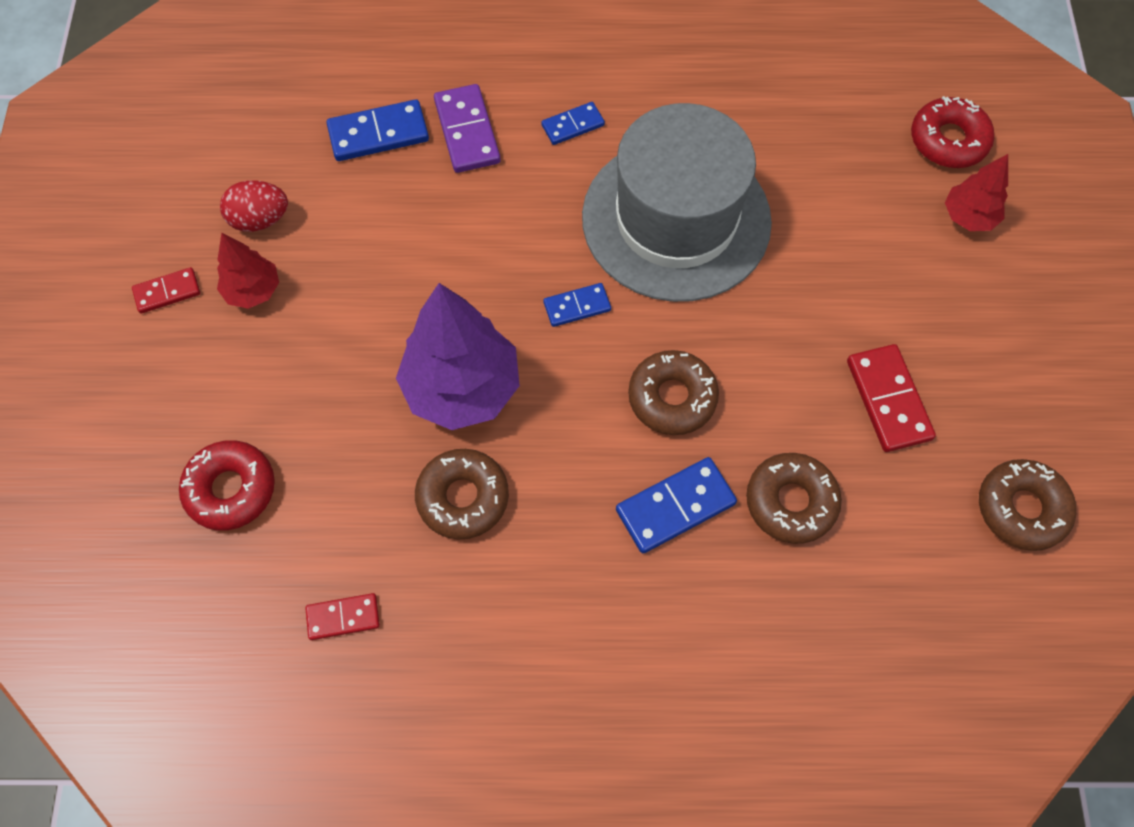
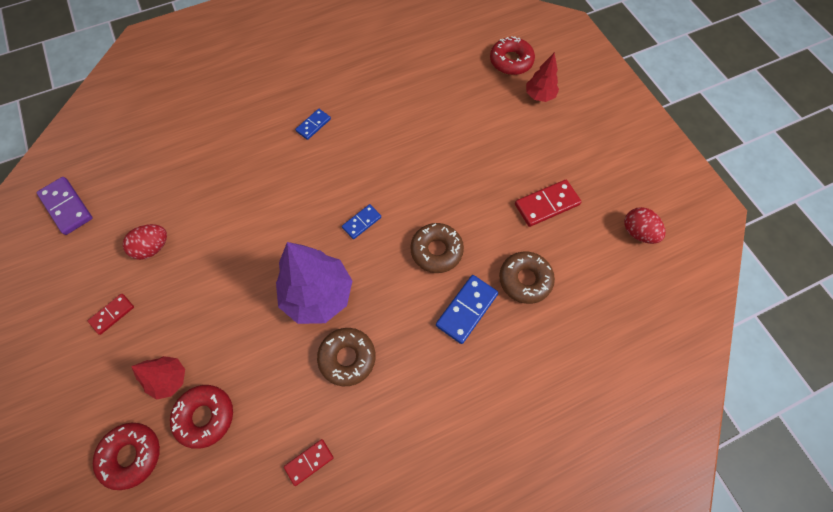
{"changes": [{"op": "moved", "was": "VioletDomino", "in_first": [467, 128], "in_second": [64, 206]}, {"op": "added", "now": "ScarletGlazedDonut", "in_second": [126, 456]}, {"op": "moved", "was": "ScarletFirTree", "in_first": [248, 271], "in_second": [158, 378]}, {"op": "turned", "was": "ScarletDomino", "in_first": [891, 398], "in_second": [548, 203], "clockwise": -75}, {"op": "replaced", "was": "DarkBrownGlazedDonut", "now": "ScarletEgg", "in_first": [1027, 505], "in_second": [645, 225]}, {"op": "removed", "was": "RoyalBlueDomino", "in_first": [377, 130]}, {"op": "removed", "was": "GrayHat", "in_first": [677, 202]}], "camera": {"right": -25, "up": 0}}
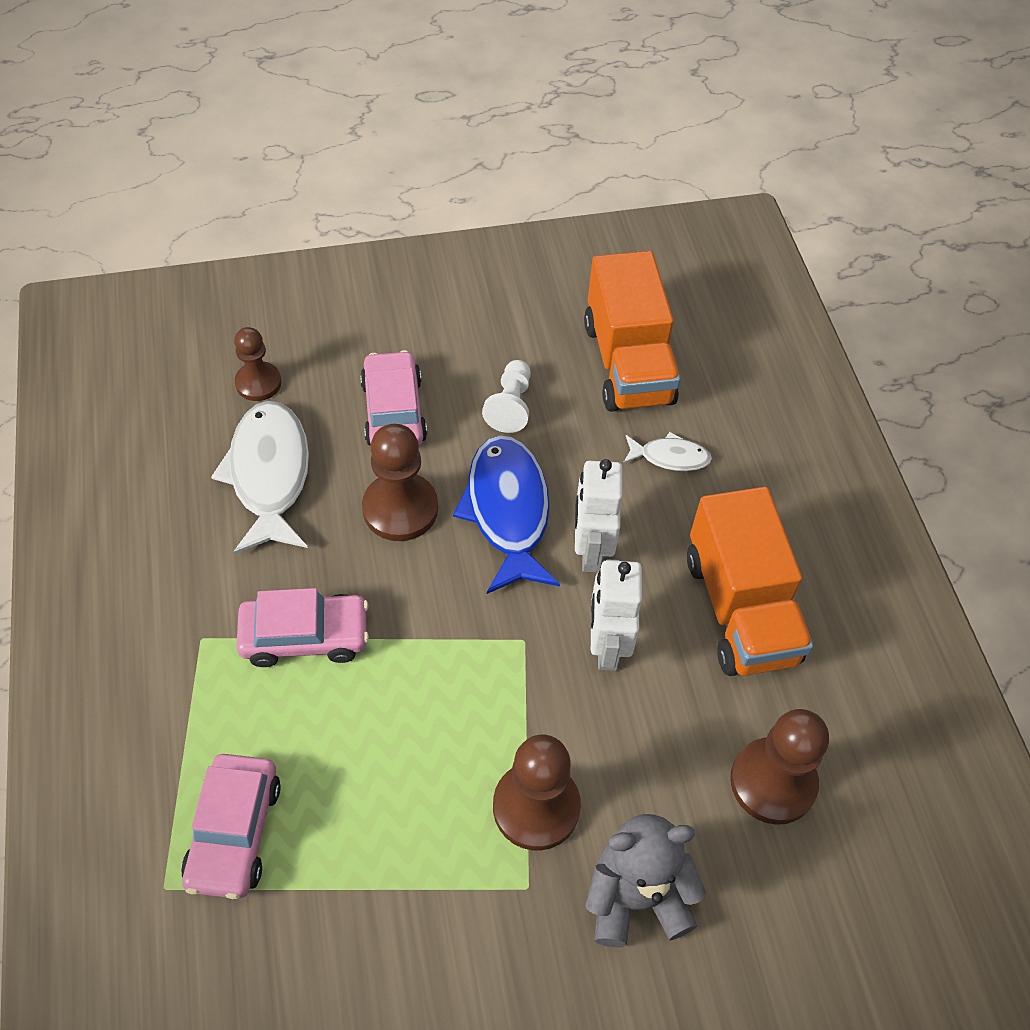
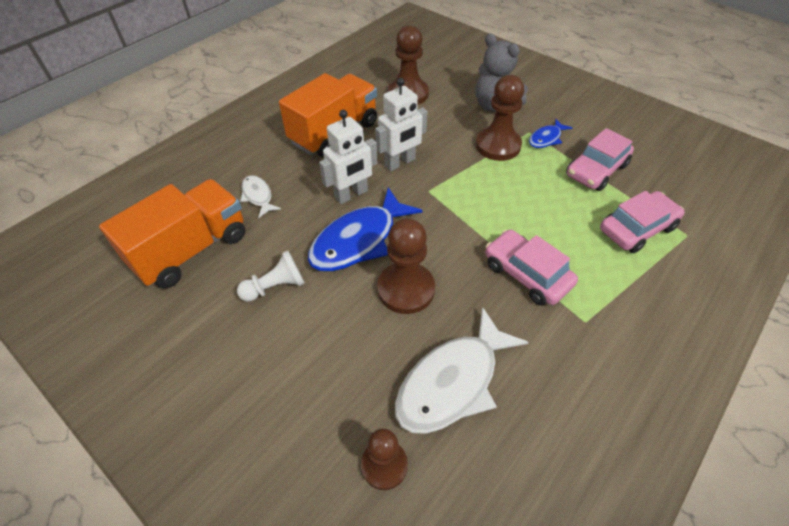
{"changes": [{"op": "added", "now": "RoyalBlueFish", "in_second": [550, 133]}, {"op": "moved", "was": "RosyToyCar", "in_first": [393, 398], "in_second": [600, 159]}], "camera": {"right": -125, "up": -5}}
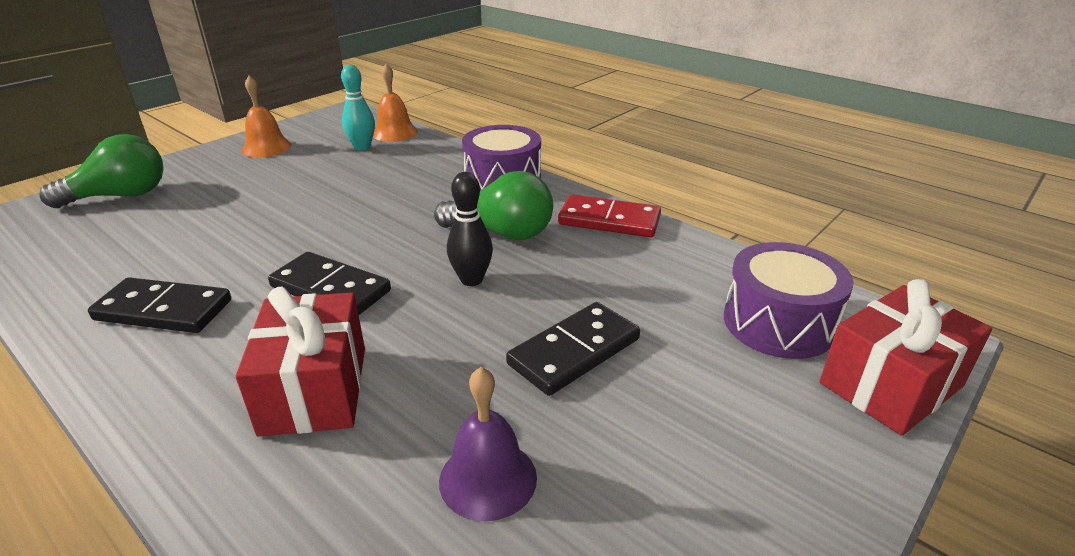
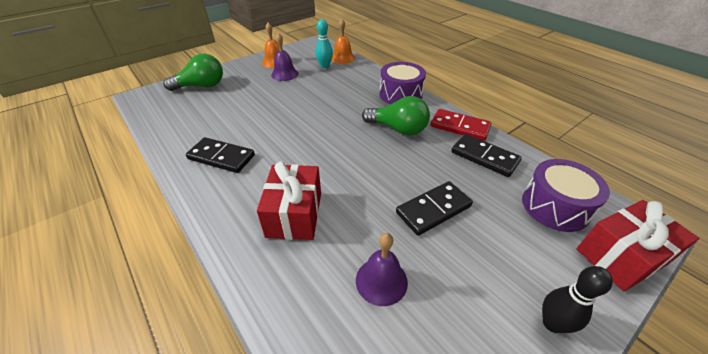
{"changes": [{"op": "added", "now": "VioletSchoolBell", "in_second": [284, 57]}, {"op": "moved", "was": "EbonyDomino", "in_first": [329, 283], "in_second": [486, 155]}, {"op": "moved", "was": "EbonyBowlingPin", "in_first": [470, 229], "in_second": [577, 299]}], "camera": {"right": 10, "up": 10}}
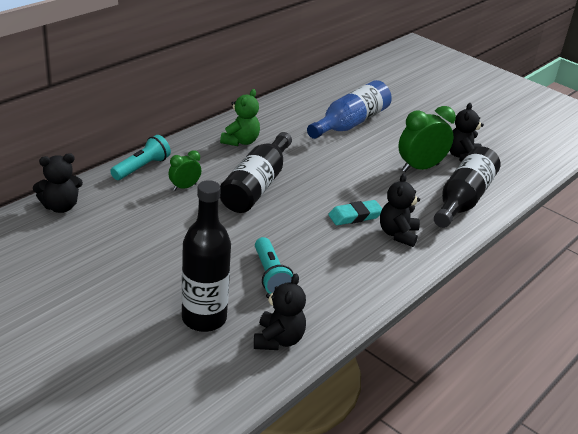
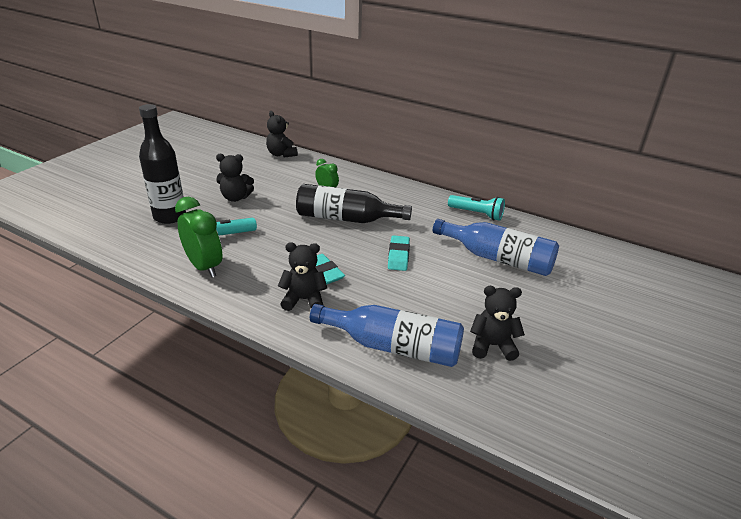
{"changes": [{"op": "moved", "was": "GreenAlarmClock", "in_first": [427, 139], "in_second": [198, 237]}, {"op": "moved", "was": "EbonyStuffedBear", "in_first": [280, 311], "in_second": [235, 178]}, {"op": "recoloured", "was": "EbonyFlask", "now": "RoyalBlueFlask", "in_first": [467, 187], "in_second": [387, 335]}, {"op": "added", "now": "TurquoiseGumEraser", "in_second": [399, 253]}, {"op": "moved", "was": "TurquoiseFlashlight", "in_first": [140, 157], "in_second": [476, 208]}, {"op": "removed", "was": "GreenStuffedBear", "in_first": [240, 117]}], "camera": {"right": 80, "up": 0}}
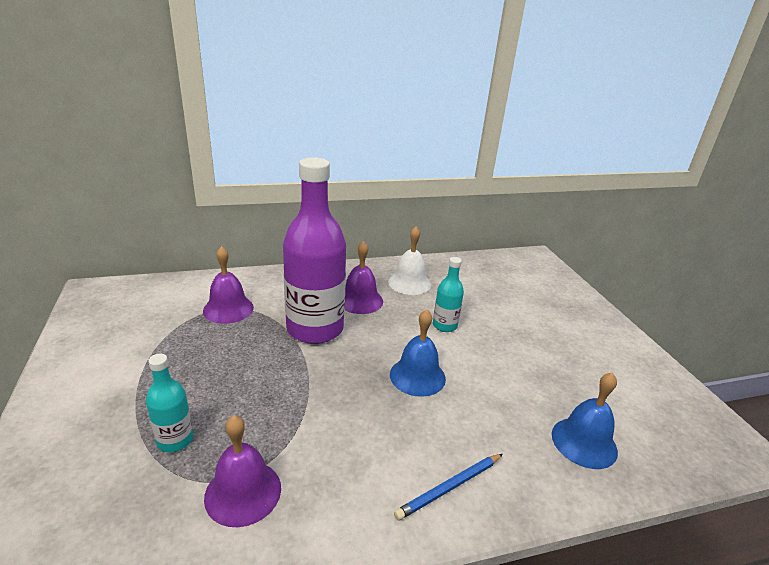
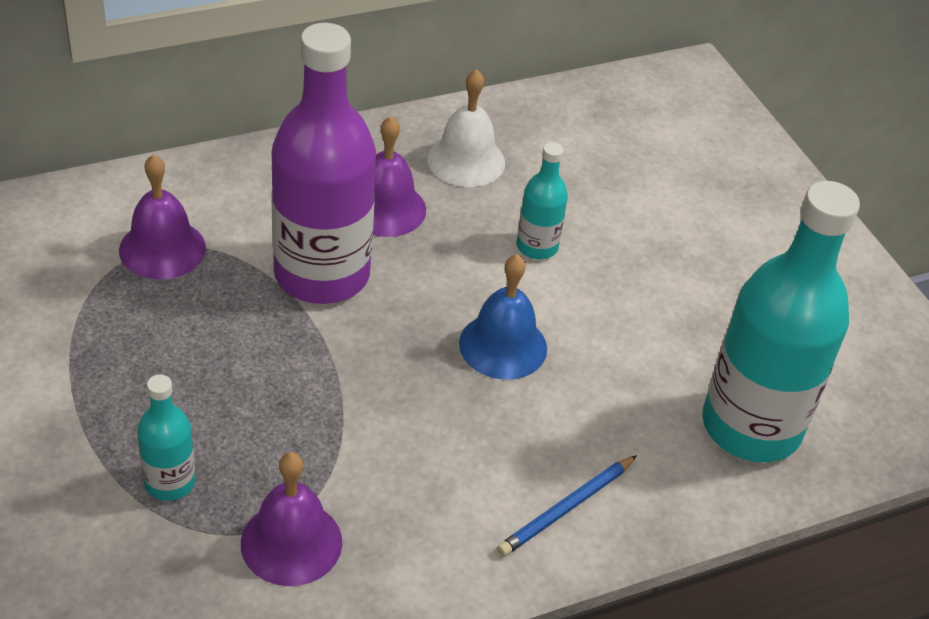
{"changes": [{"op": "replaced", "was": "RoyalBlueSchoolBell", "now": "TurquoiseFlask", "in_first": [585, 421], "in_second": [781, 321]}], "camera": {"right": -10, "up": 15}}
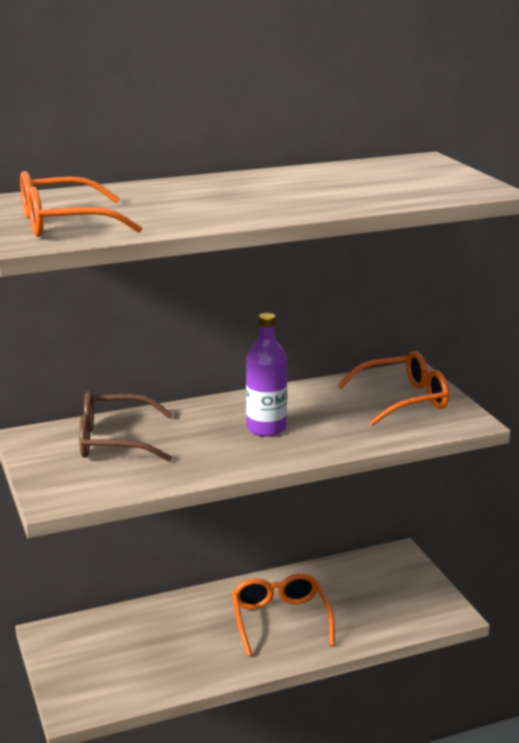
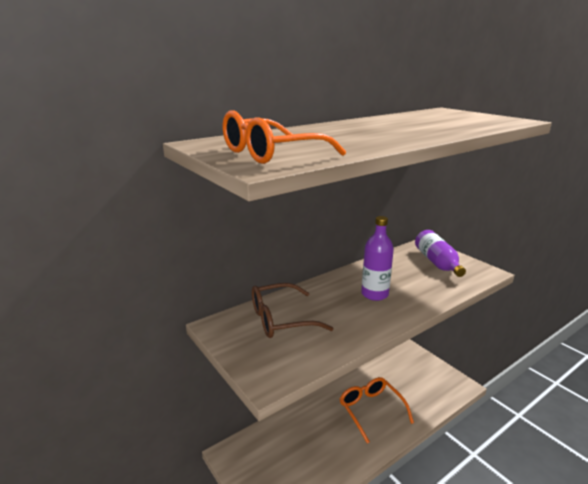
{"changes": [{"op": "replaced", "was": "BrightOrangeGlasses", "now": "VioletFlask", "in_first": [393, 388], "in_second": [440, 253]}], "camera": {"right": -15, "up": 0}}
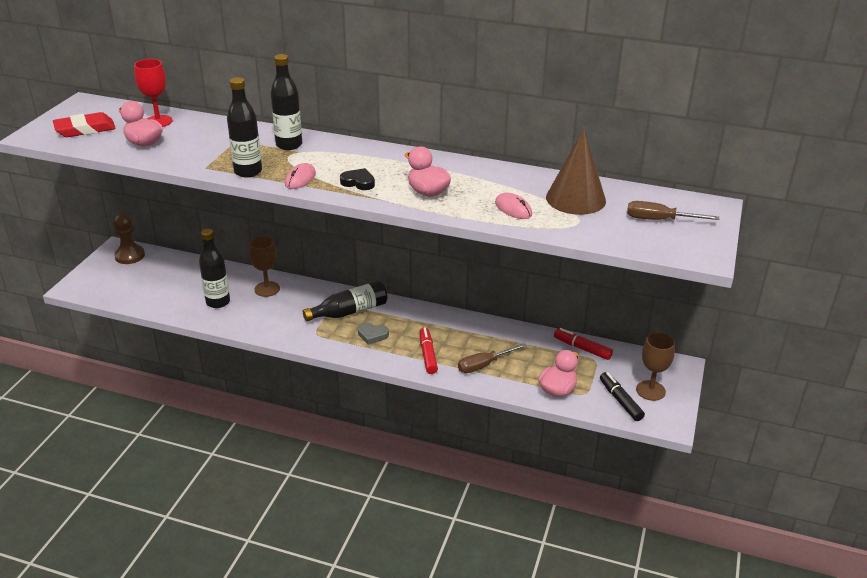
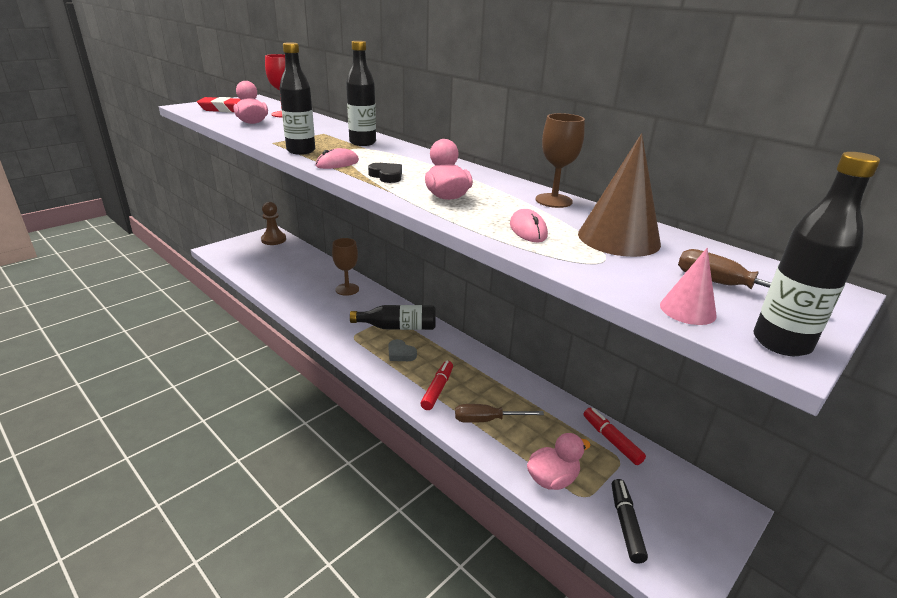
{"changes": [{"op": "moved", "was": "DarkBrownWineGlass", "in_first": [655, 366], "in_second": [560, 160]}, {"op": "added", "now": "RosySolidCone", "in_second": [688, 286]}, {"op": "moved", "was": "EbonyFlask", "in_first": [214, 268], "in_second": [816, 254]}], "camera": {"right": 25, "up": -5}}
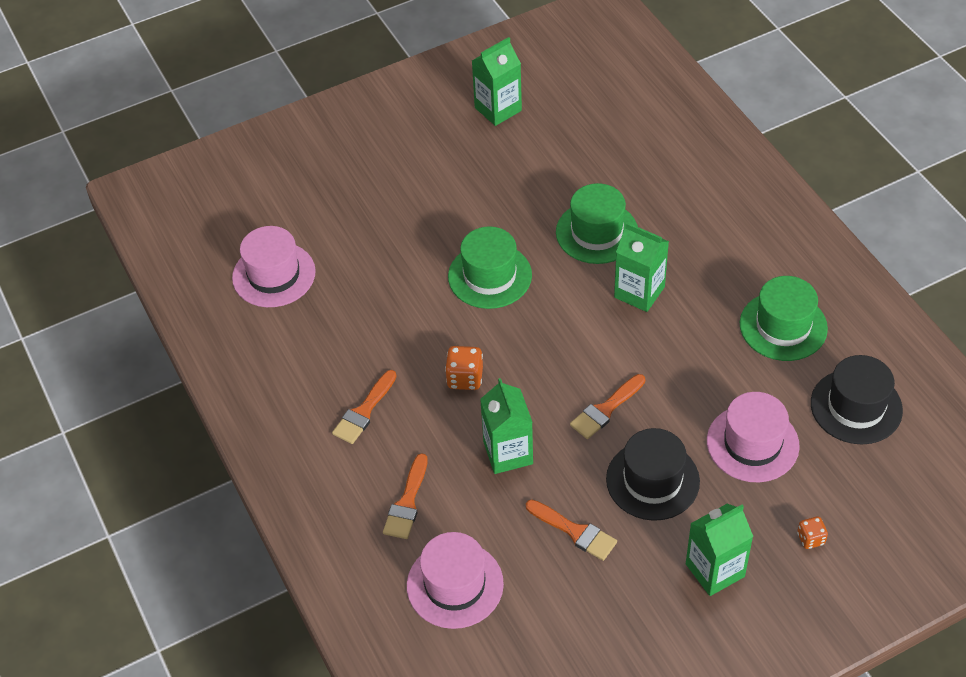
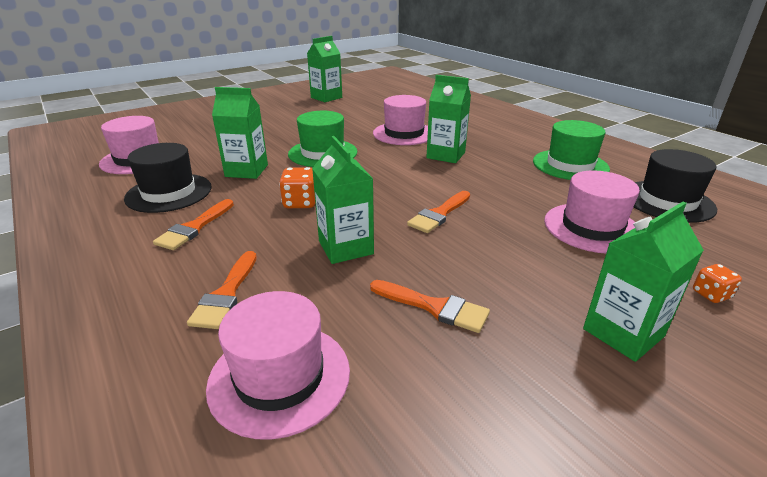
{"changes": [{"op": "moved", "was": "EbonyHat", "in_first": [653, 474], "in_second": [168, 178]}, {"op": "added", "now": "GreenCarton", "in_second": [240, 133]}, {"op": "recoloured", "was": "GreenHat", "now": "RosyHat", "in_first": [597, 223], "in_second": [400, 120]}], "camera": {"right": -10, "up": -20}}
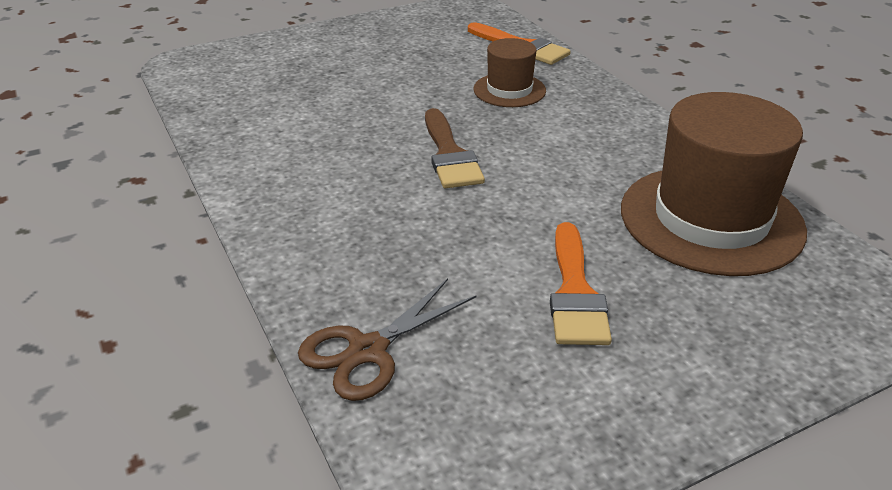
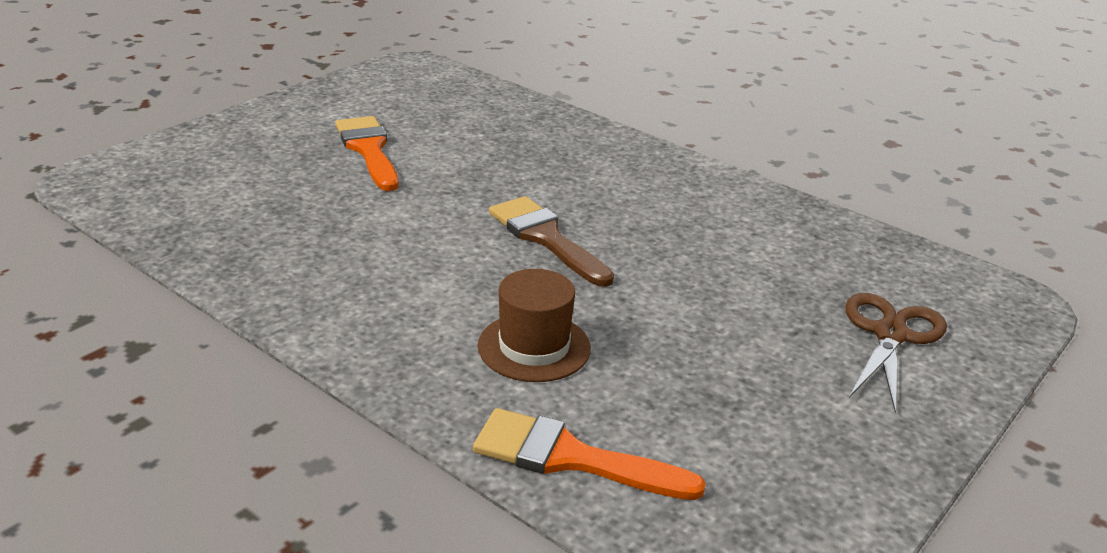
{"changes": [{"op": "moved", "was": "DarkBrownPairOfScissors", "in_first": [387, 339], "in_second": [896, 353]}, {"op": "removed", "was": "DarkBrownHat", "in_first": [714, 184]}], "camera": {"right": 155, "up": -5}}
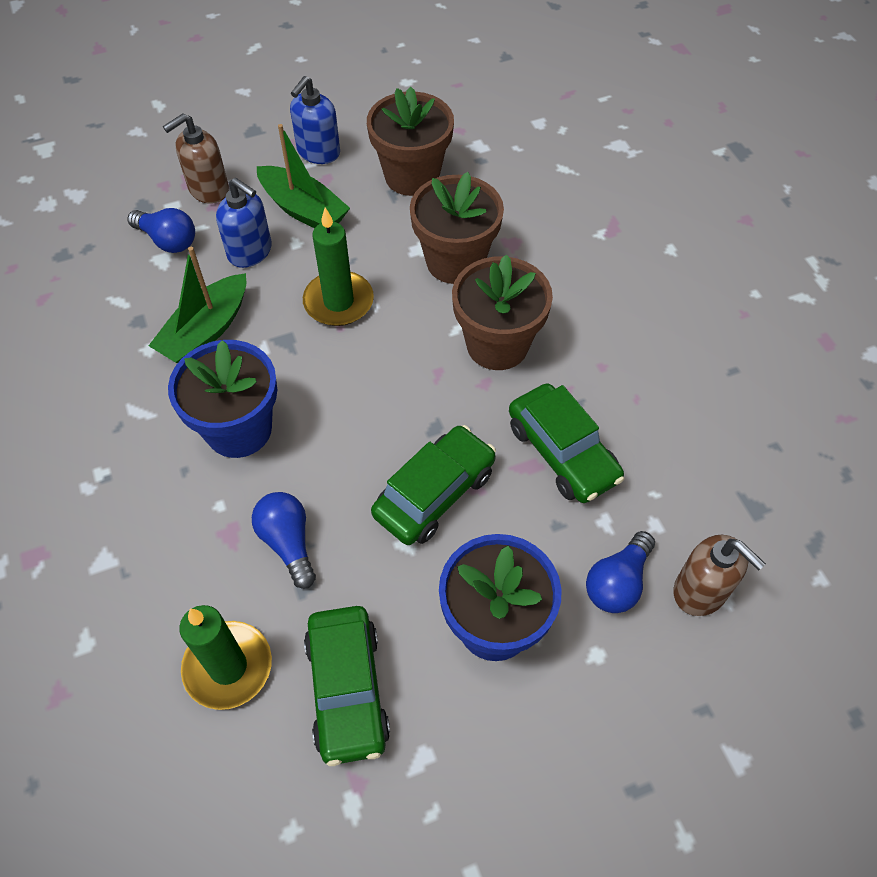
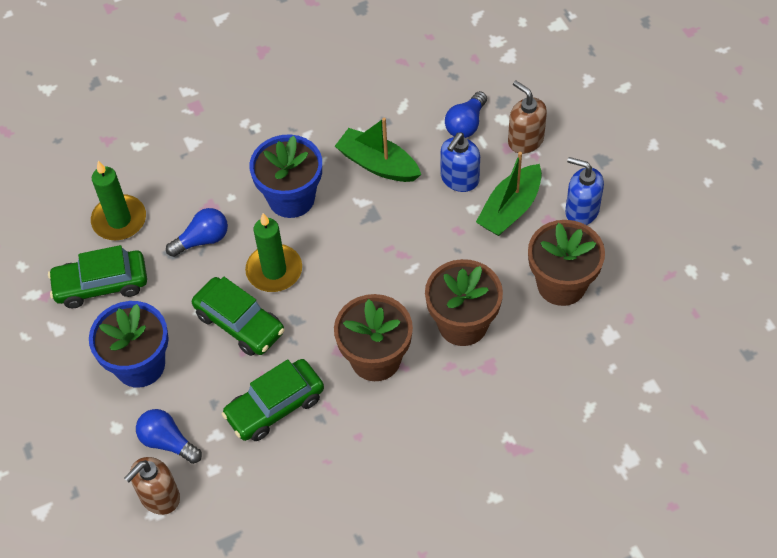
{"changes": [{"op": "moved", "was": "GreenPillarCandle", "in_first": [338, 267], "in_second": [273, 252]}], "camera": {"right": 90, "up": 0}}
